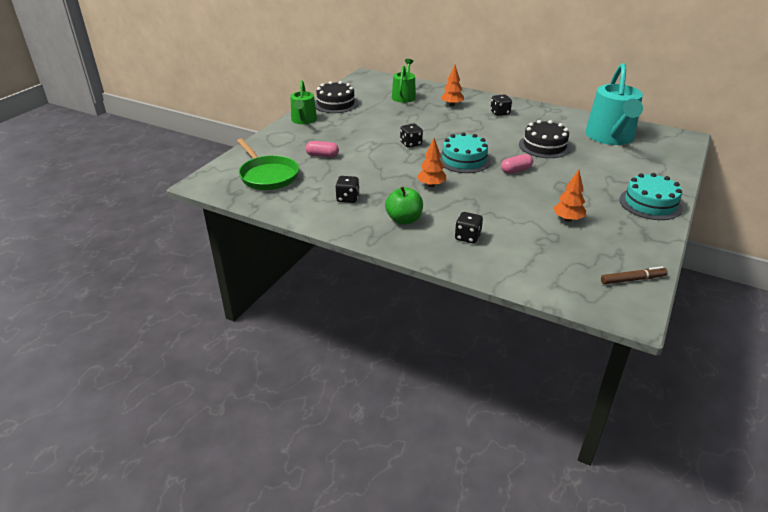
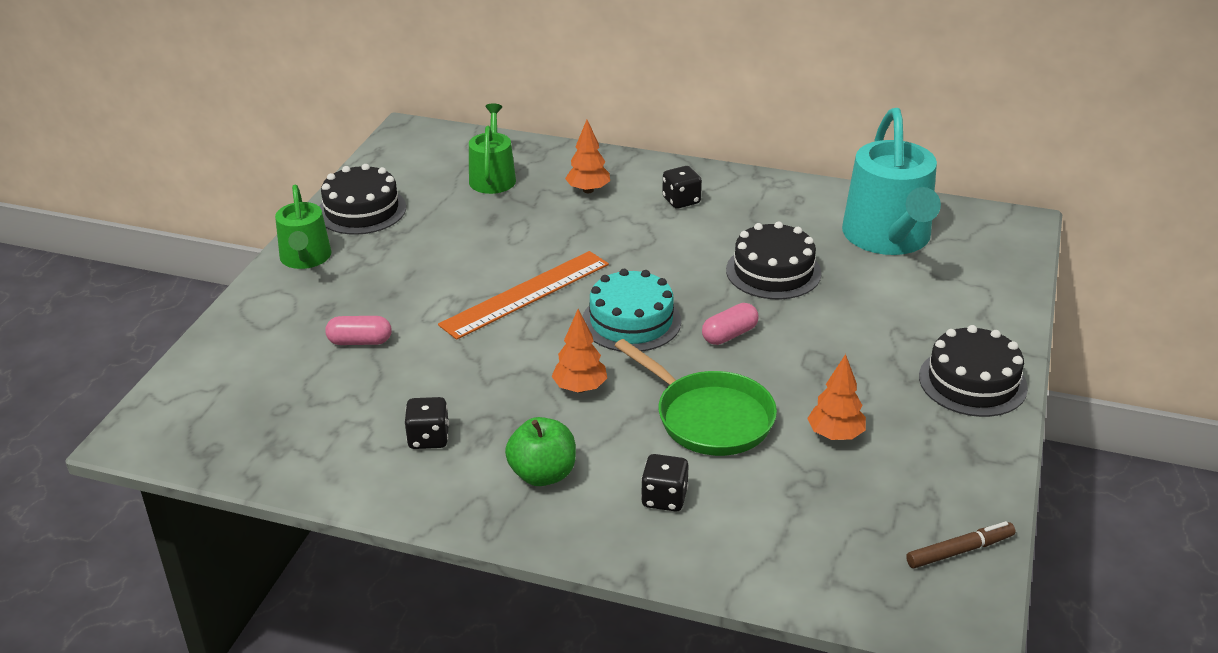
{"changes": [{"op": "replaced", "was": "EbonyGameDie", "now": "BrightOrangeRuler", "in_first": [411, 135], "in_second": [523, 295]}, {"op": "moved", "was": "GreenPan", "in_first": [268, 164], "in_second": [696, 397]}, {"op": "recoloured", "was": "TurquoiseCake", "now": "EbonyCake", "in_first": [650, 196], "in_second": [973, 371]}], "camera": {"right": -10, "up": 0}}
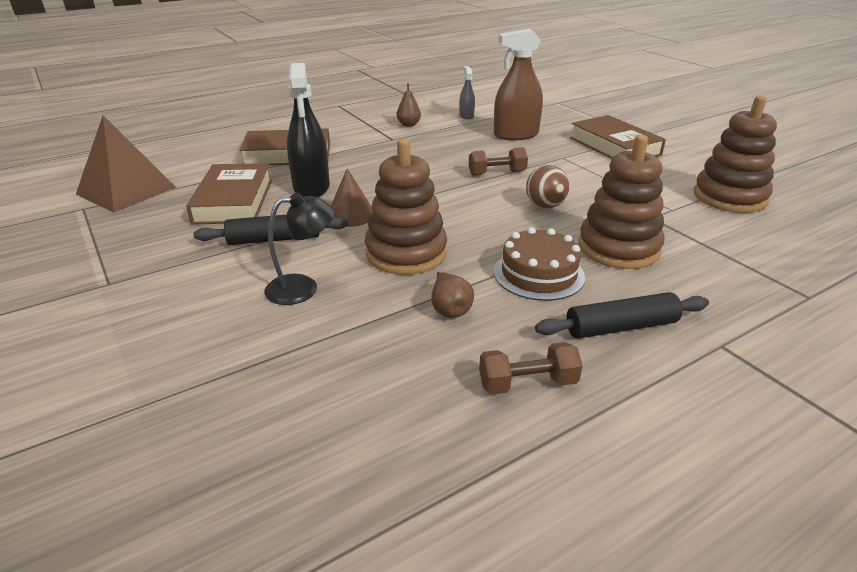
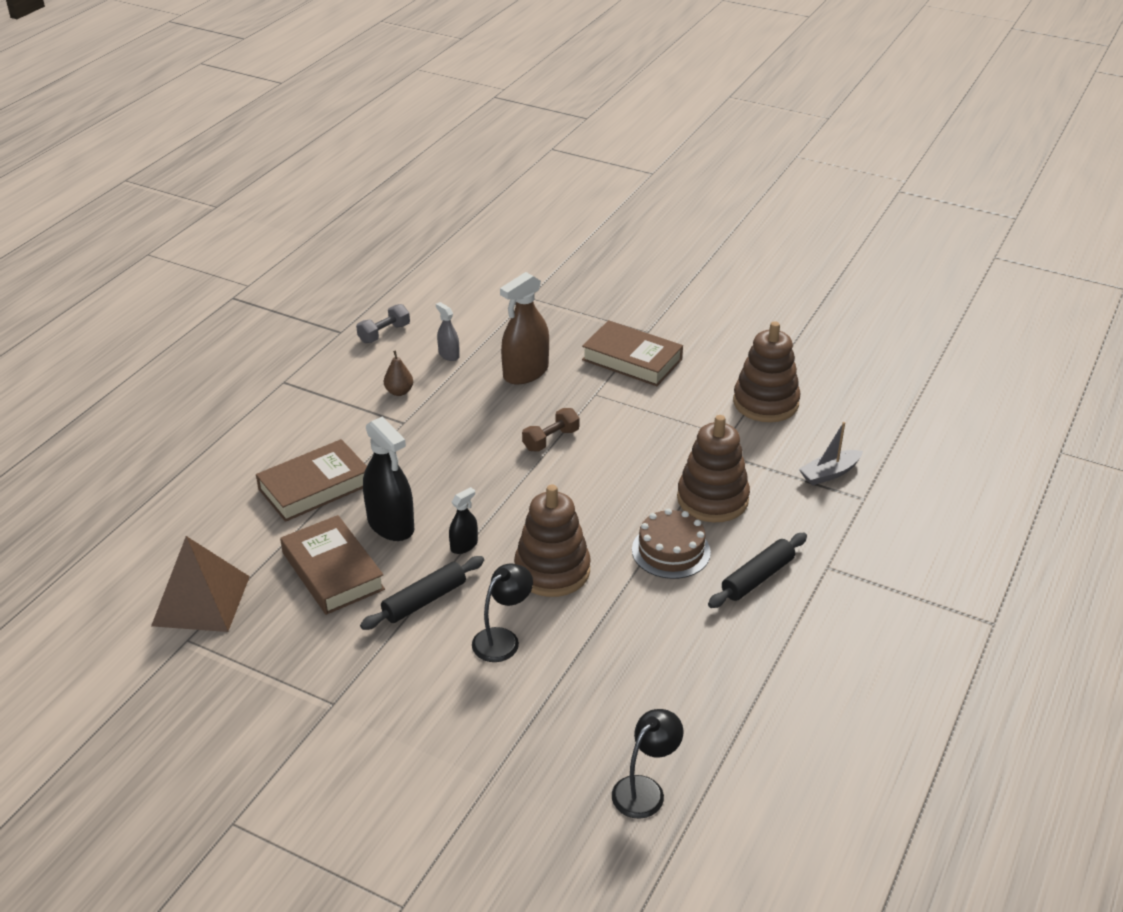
{"changes": [{"op": "added", "now": "GrayHandWeight", "in_second": [383, 323]}, {"op": "replaced", "was": "DarkBrownSolidCone", "now": "EbonySprayer", "in_first": [351, 197], "in_second": [463, 520]}, {"op": "added", "now": "EbonyLamp", "in_second": [647, 764]}, {"op": "added", "now": "GrayToyBoat", "in_second": [831, 453]}, {"op": "removed", "was": "DarkBrownPearFruit", "in_first": [452, 295]}, {"op": "removed", "was": "DarkBrownHandWeight", "in_first": [531, 368]}, {"op": "removed", "was": "DarkBrownBall", "in_first": [548, 186]}], "camera": {"right": -30, "up": 5}}
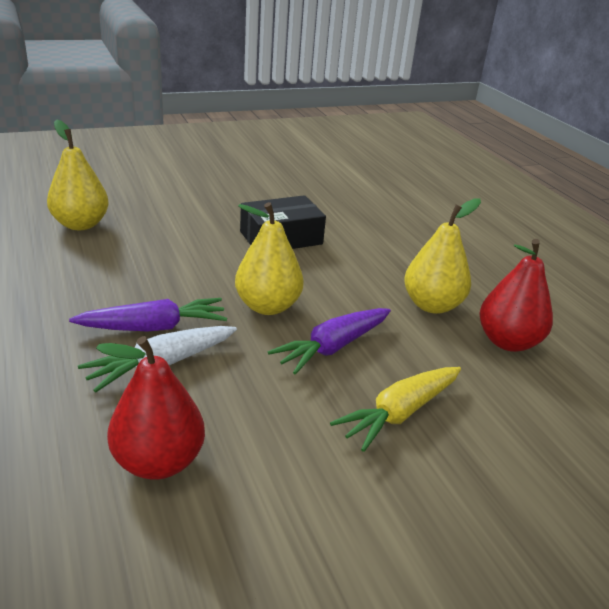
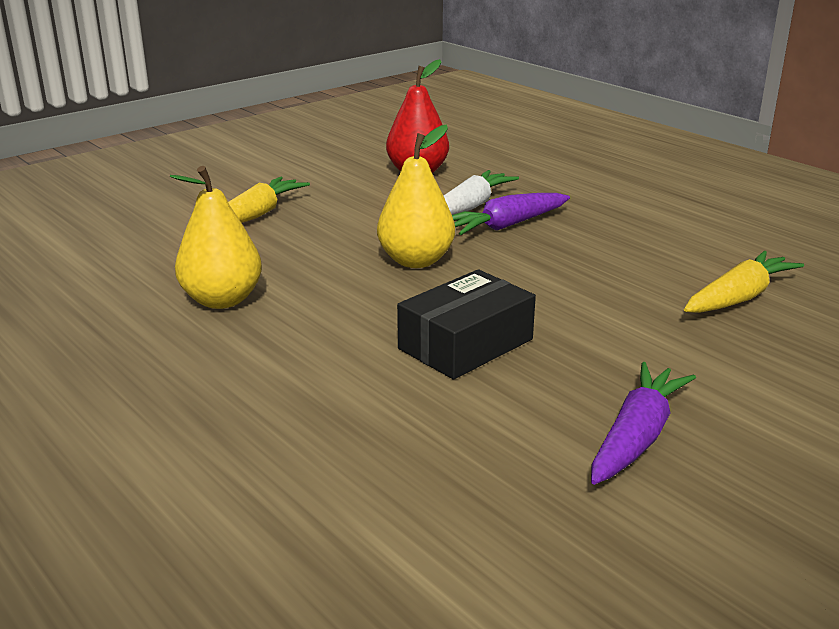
{"changes": [{"op": "moved", "was": "VioletRootVegetable", "in_first": [329, 341], "in_second": [643, 423]}, {"op": "replaced", "was": "YellowPearFruit", "now": "YellowRootVegetable", "in_first": [78, 175], "in_second": [744, 282]}, {"op": "removed", "was": "ScarletPearFruit", "in_first": [516, 295]}], "camera": {"right": 165, "up": -5}}
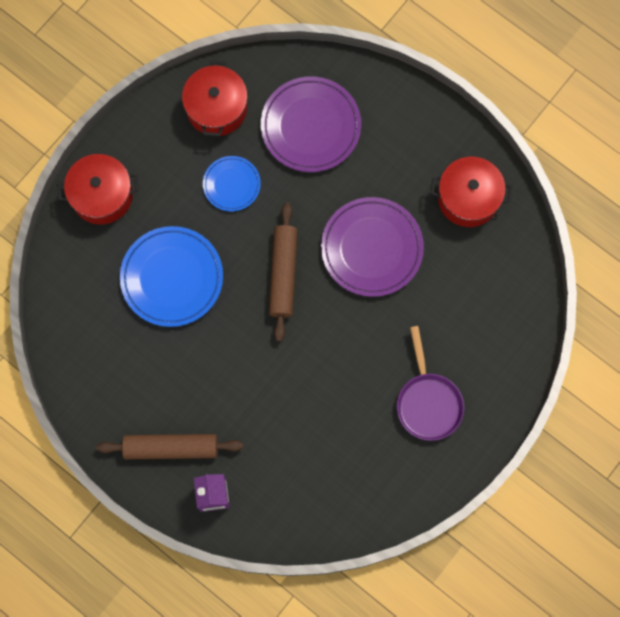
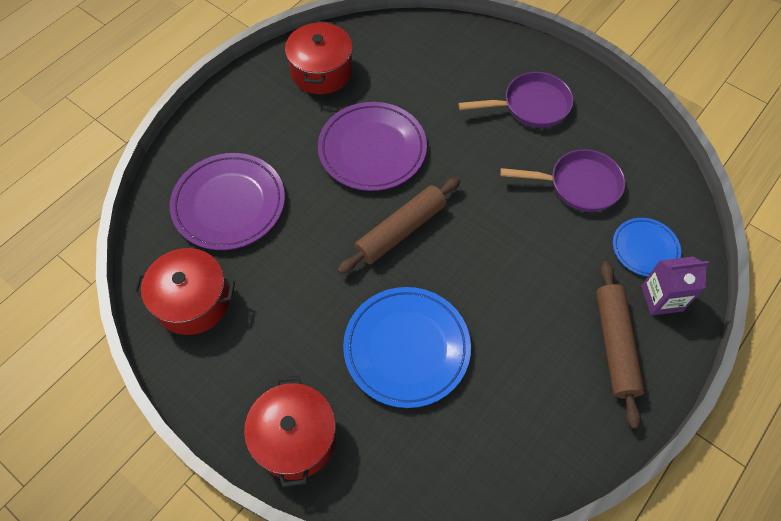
{"changes": [{"op": "turned", "was": "DarkBrownPastryRoller", "in_first": [283, 272], "in_second": [399, 225], "clockwise": -45}, {"op": "added", "now": "VioletPan", "in_second": [562, 180]}, {"op": "moved", "was": "RoyalBlueDinnerPlate", "in_first": [232, 183], "in_second": [647, 247]}], "camera": {"right": -90, "up": -15}}
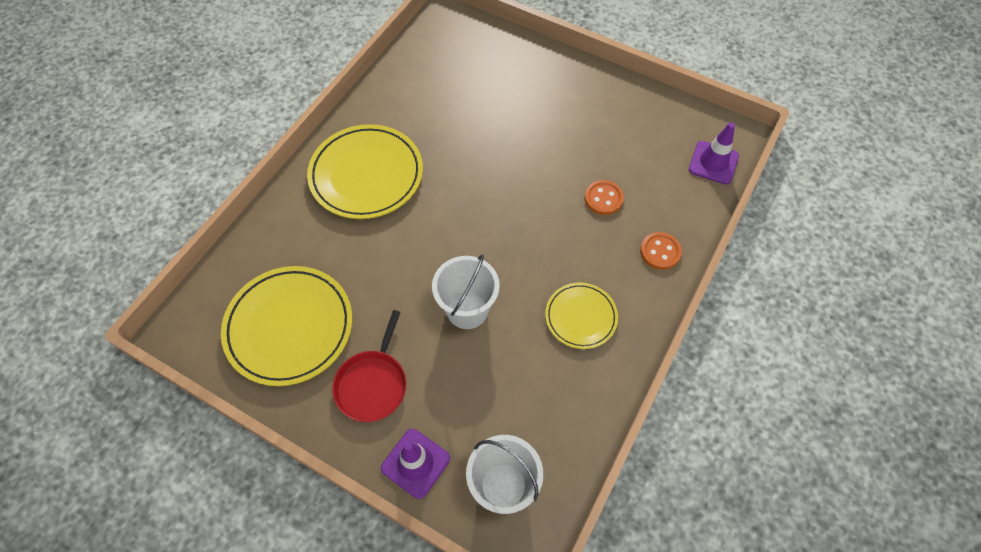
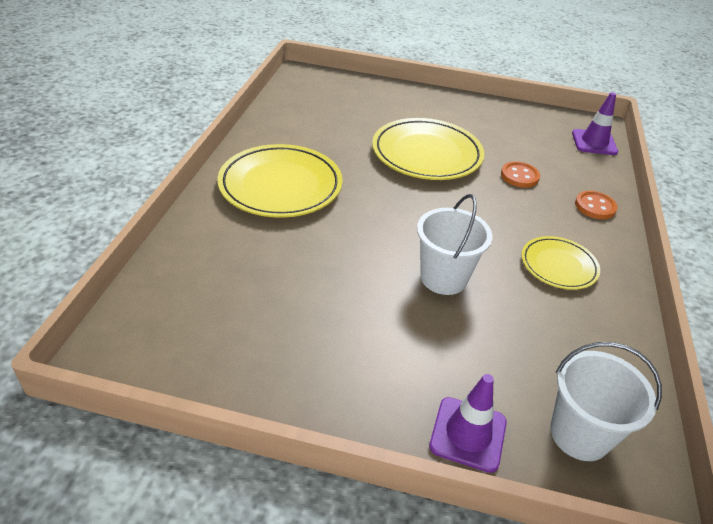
{"changes": [{"op": "moved", "was": "YellowDinnerPlate", "in_first": [286, 326], "in_second": [428, 149]}, {"op": "removed", "was": "ScarletPan", "in_first": [369, 366]}], "camera": {"right": -20, "up": -20}}
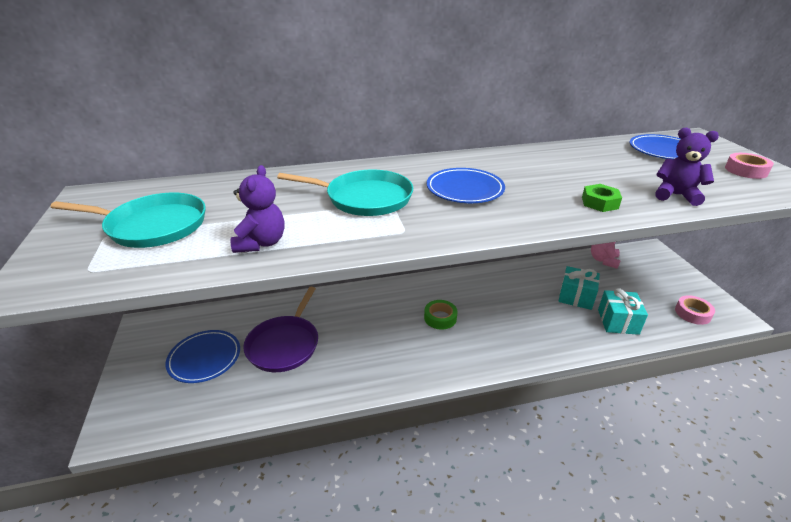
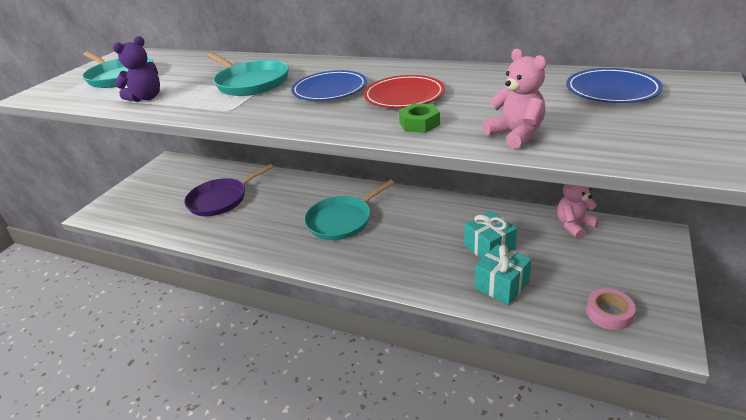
{"changes": [{"op": "replaced", "was": "GreenTape", "now": "TurquoisePan", "in_first": [441, 315], "in_second": [349, 210]}, {"op": "added", "now": "ScarletDinnerPlate", "in_second": [404, 91]}, {"op": "recoloured", "was": "VioletStuffedBear", "now": "RosyStuffedBear", "in_first": [687, 167], "in_second": [514, 99]}, {"op": "removed", "was": "RoyalBlueDinnerPlate", "in_first": [203, 356]}, {"op": "removed", "was": "RosyTape", "in_first": [749, 166]}], "camera": {"right": 40, "up": 0}}
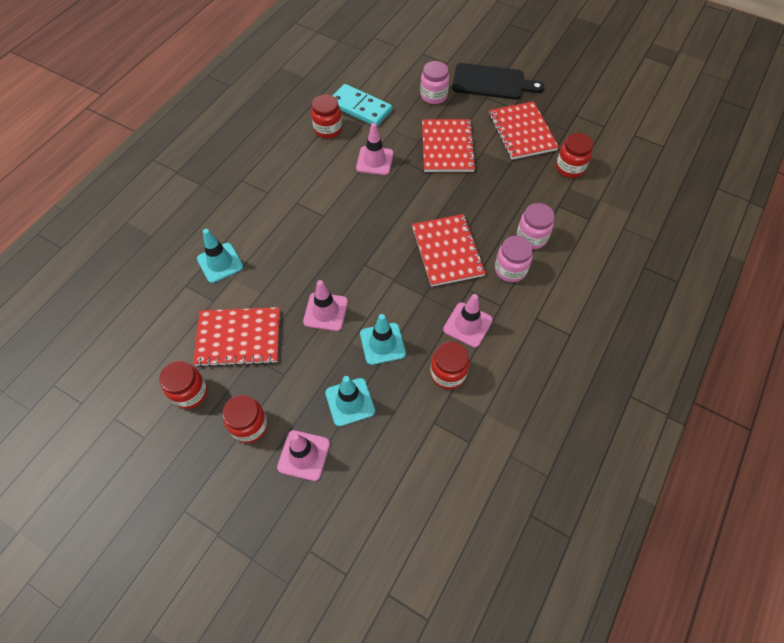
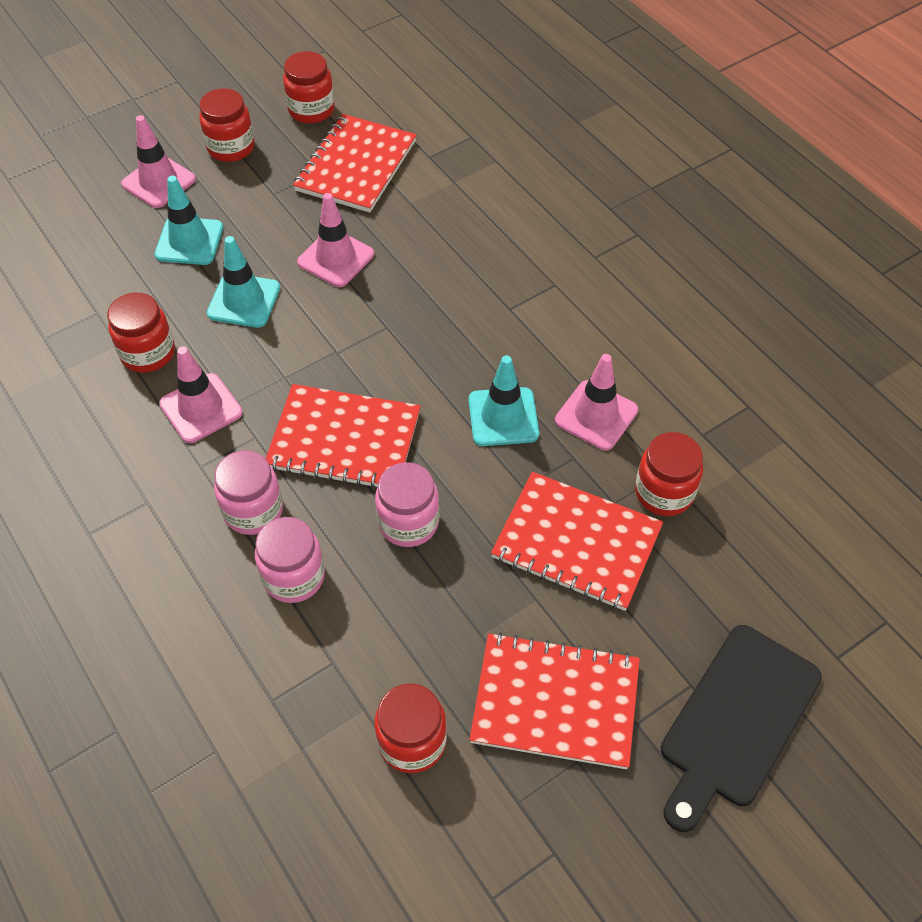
{"changes": [{"op": "moved", "was": "RosyJamJar", "in_first": [434, 82], "in_second": [407, 504]}, {"op": "moved", "was": "TurquoiseRoadCone", "in_first": [220, 256], "in_second": [504, 400]}, {"op": "moved", "was": "ScarletJamJar", "in_first": [326, 116], "in_second": [669, 474]}, {"op": "removed", "was": "TurquoiseDomino", "in_first": [362, 105]}], "camera": {"right": 115, "up": -5}}
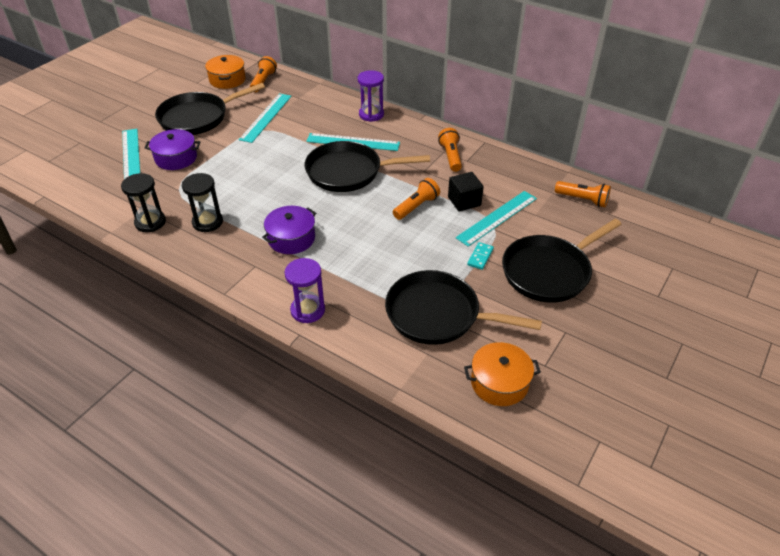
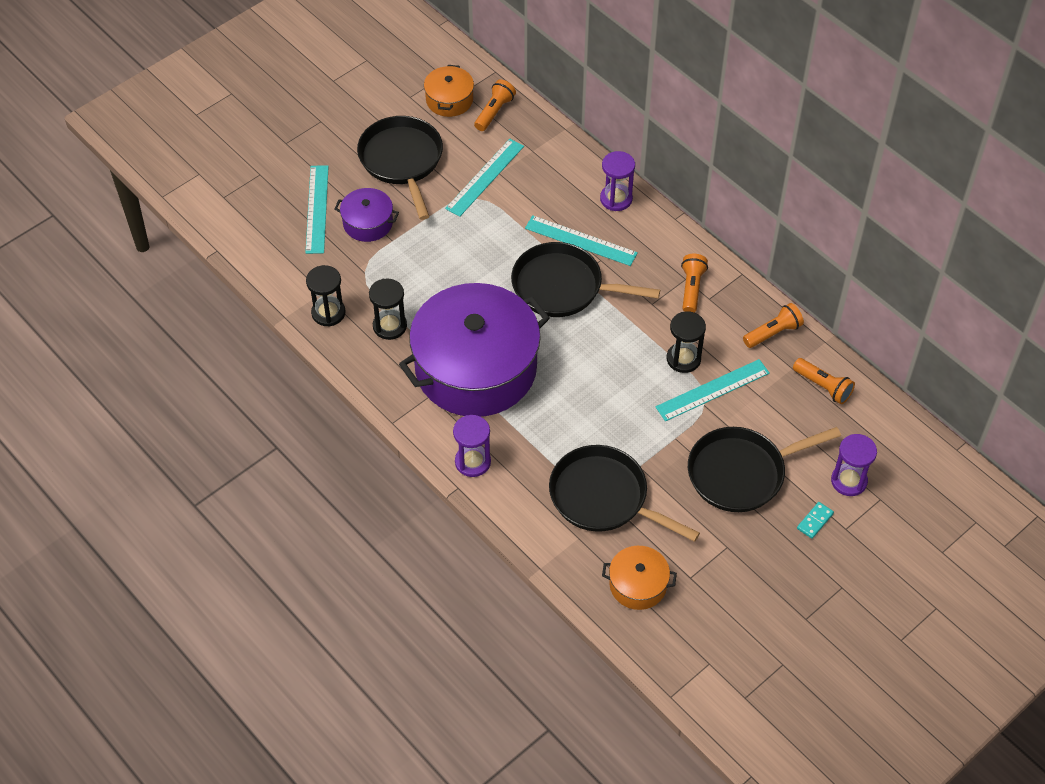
{"changes": [{"op": "turned", "was": "EbonyPan", "in_first": [210, 109], "in_second": [400, 168], "clockwise": 90}, {"op": "resized", "was": "VioletCookingPot", "in_first": [289, 230], "in_second": [474, 350], "ratio": 2.3}, {"op": "replaced", "was": "EbonyCube", "now": "EbonyHourglass", "in_first": [466, 191], "in_second": [686, 342]}, {"op": "moved", "was": "BrightOrangeFlashlight", "in_first": [416, 199], "in_second": [773, 325]}, {"op": "moved", "was": "TurquoiseDomino", "in_first": [480, 256], "in_second": [815, 520]}, {"op": "added", "now": "VioletHourglass", "in_second": [854, 465]}], "camera": {"right": 15, "up": 10}}
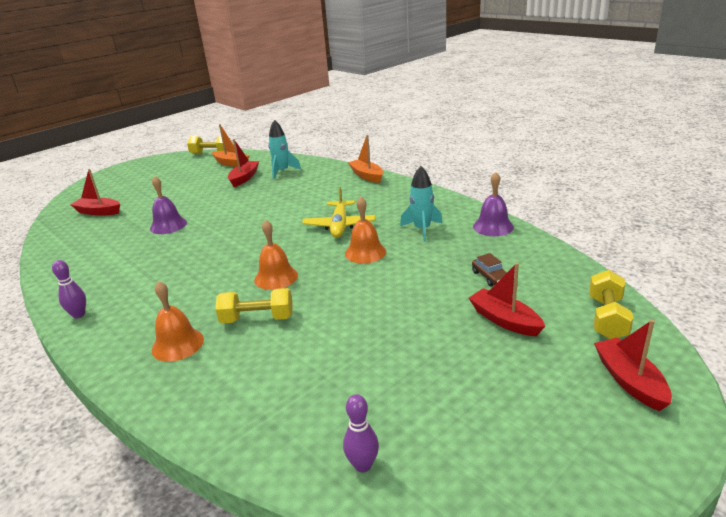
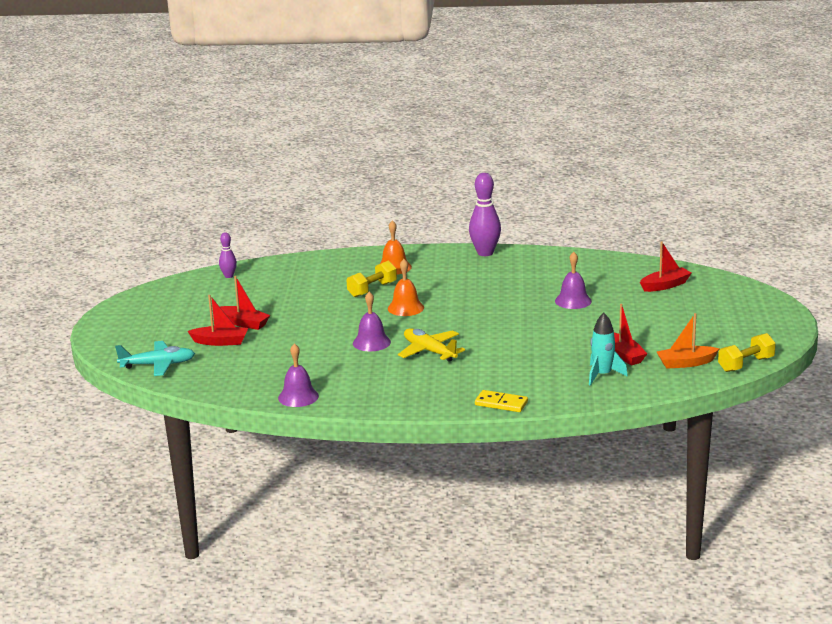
{"changes": [{"op": "replaced", "was": "YellowHandWeight", "now": "TurquoisePlane", "in_first": [611, 304], "in_second": [155, 358]}, {"op": "moved", "was": "ScarletToyBoat", "in_first": [633, 365], "in_second": [245, 303]}, {"op": "recoloured", "was": "BrightOrangeSchoolBell", "now": "VioletSchoolBell", "in_first": [365, 230], "in_second": [372, 321]}, {"op": "resized", "was": "VioletBowlingPin", "in_first": [69, 289], "in_second": [485, 214], "ratio": 1.84}, {"op": "replaced", "was": "BrightOrangeToyBoat", "now": "YellowDomino", "in_first": [365, 159], "in_second": [501, 401]}, {"op": "removed", "was": "TurquoiseRocket", "in_first": [421, 204]}, {"op": "removed", "was": "DarkBrownToyCar", "in_first": [489, 270]}], "camera": {"right": 135, "up": -5}}
